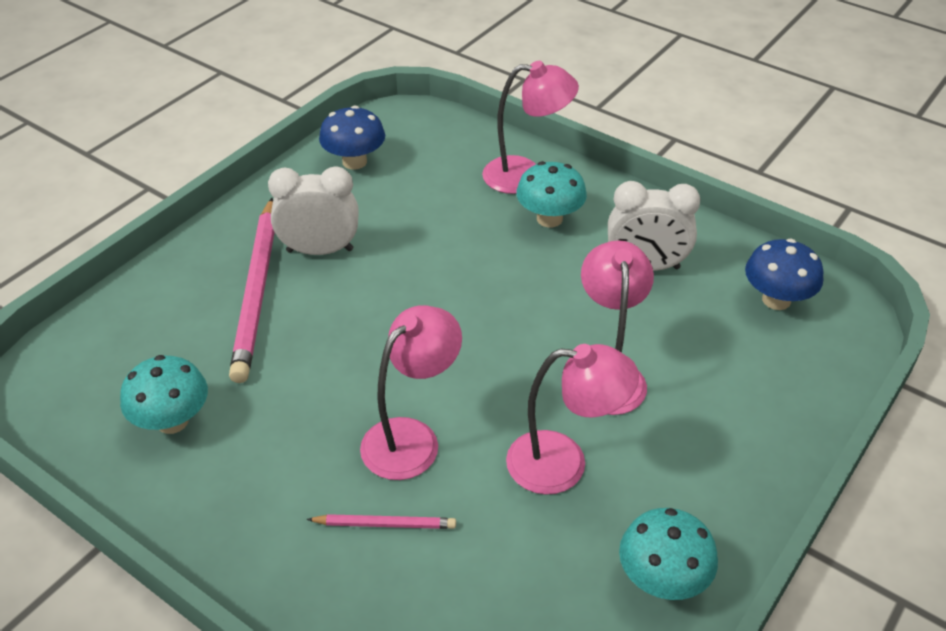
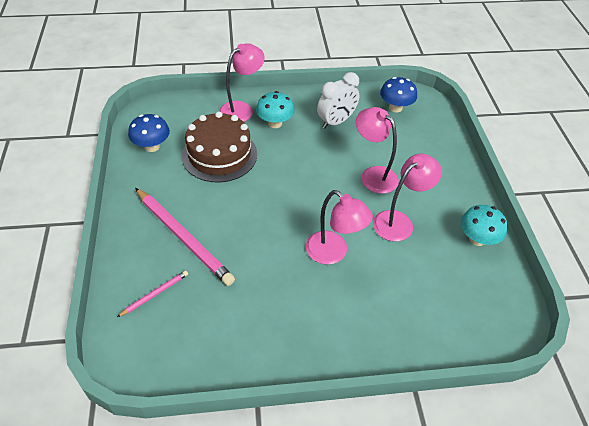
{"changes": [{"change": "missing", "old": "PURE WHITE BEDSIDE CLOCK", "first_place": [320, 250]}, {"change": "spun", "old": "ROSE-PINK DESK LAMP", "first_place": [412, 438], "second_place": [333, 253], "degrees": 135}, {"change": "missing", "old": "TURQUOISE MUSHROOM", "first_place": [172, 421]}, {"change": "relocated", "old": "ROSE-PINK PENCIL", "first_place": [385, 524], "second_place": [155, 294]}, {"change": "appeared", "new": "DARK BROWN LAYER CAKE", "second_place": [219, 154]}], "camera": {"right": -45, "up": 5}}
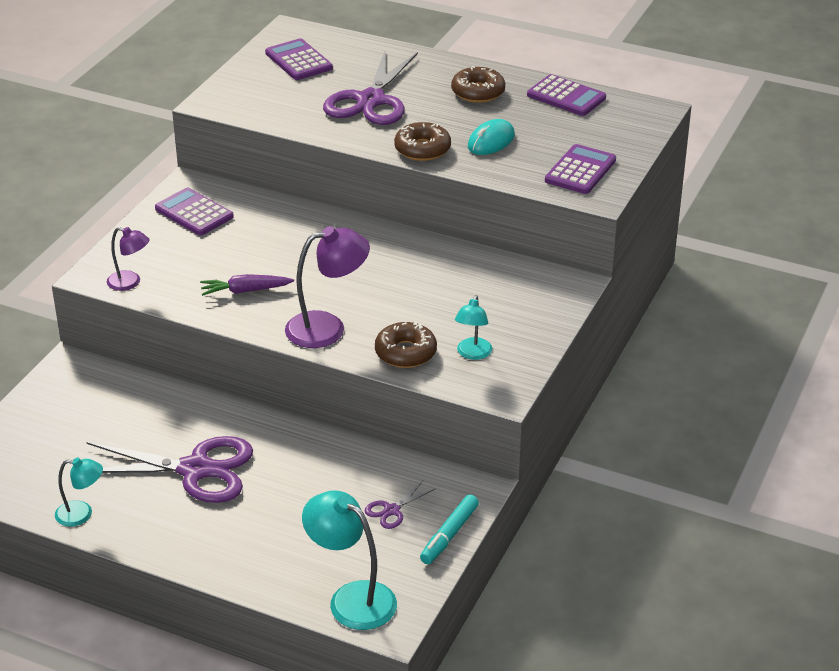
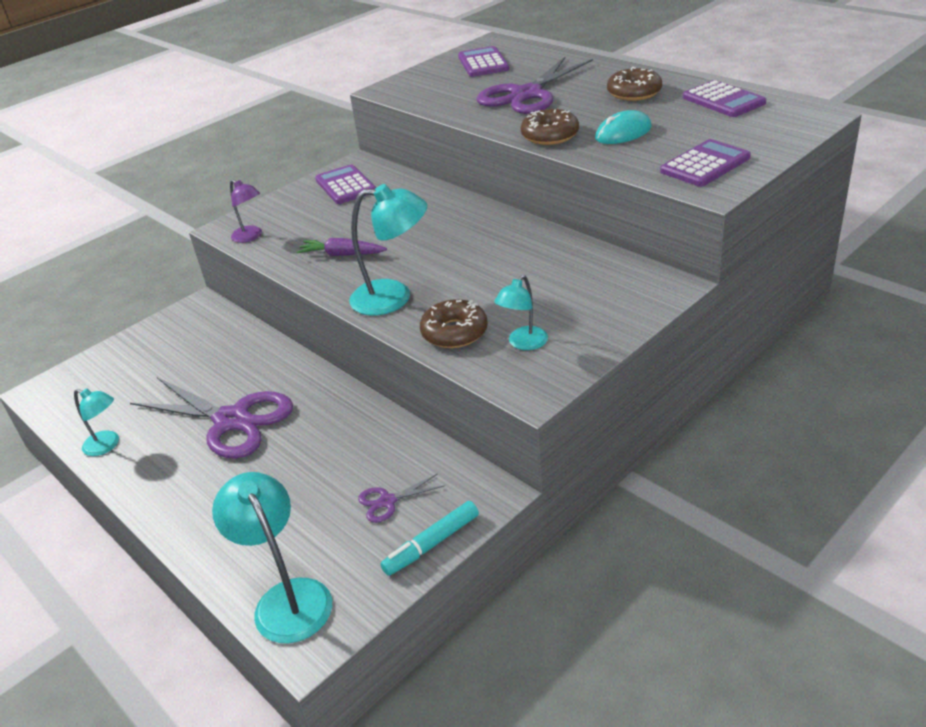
{"changes": [{"change": "colour", "old": "PURPLE DESK LAMP", "new": "TURQUOISE DESK LAMP", "first_place": [327, 328], "second_place": [394, 297]}], "camera": {"right": 25, "up": 0}}
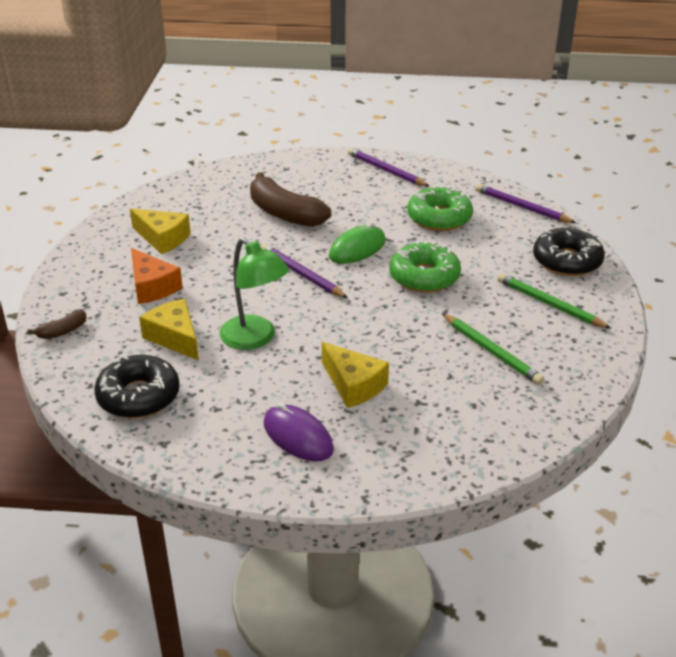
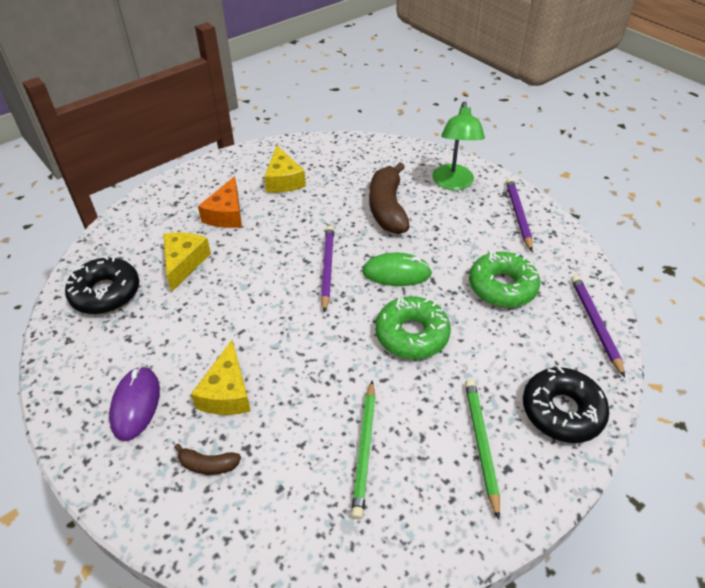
{"changes": [{"change": "relocated", "old": "EMERALD DESK LAMP", "first_place": [255, 339], "second_place": [453, 183]}, {"change": "relocated", "old": "DARK BROWN TOY BANANA", "first_place": [62, 331], "second_place": [208, 465]}], "camera": {"right": 45, "up": 10}}
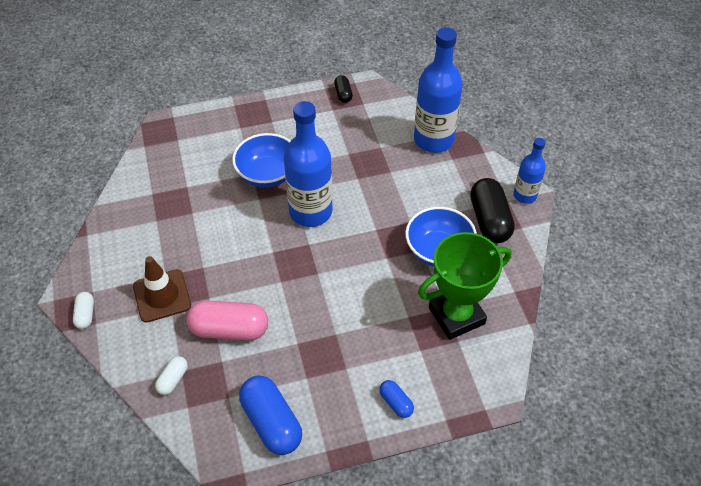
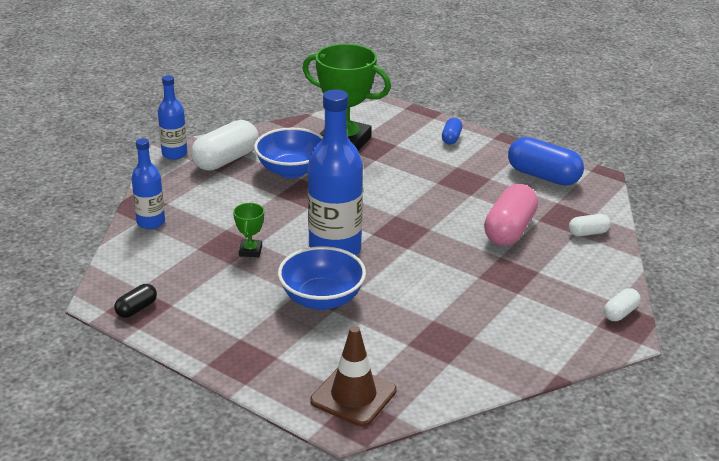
{"changes": [{"change": "size", "old": "BLUE FLASK", "first_place": [433, 140], "second_place": [151, 222], "factor": 0.56}, {"change": "colour", "old": "BLACK CAPSULE", "new": "PURE WHITE CAPSULE", "first_place": [489, 220], "second_place": [226, 160]}, {"change": "relocated", "old": "DARK BROWN SAFETY CONE", "first_place": [162, 296], "second_place": [353, 396]}, {"change": "spun", "old": "ROSE-PINK CAPSULE", "first_place": [229, 329], "second_place": [509, 230], "degrees": 60}, {"change": "spun", "old": "BLUE CAPSULE", "first_place": [271, 422], "second_place": [543, 176], "degrees": -75}, {"change": "appeared", "new": "EMERALD PRIZE CUP", "second_place": [250, 251]}], "camera": {"right": -130, "up": -20}}
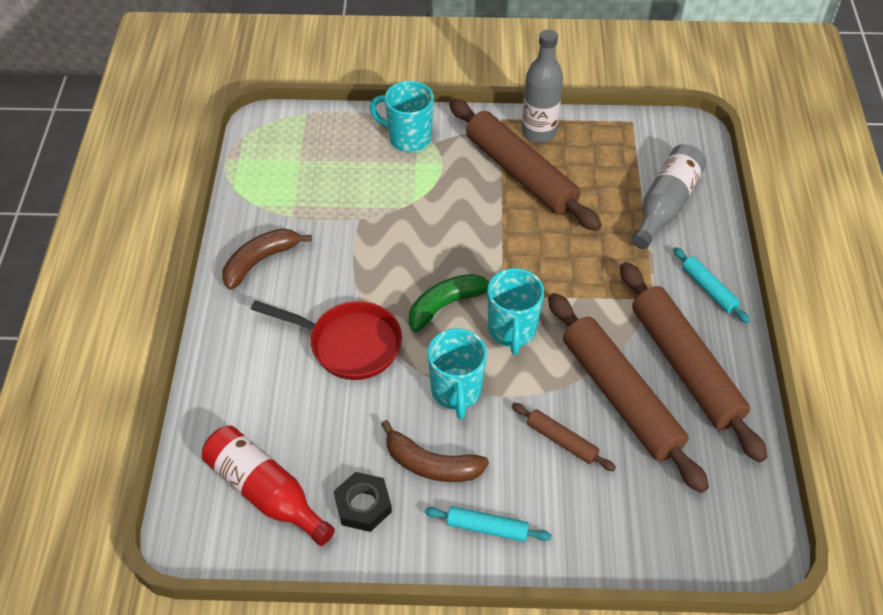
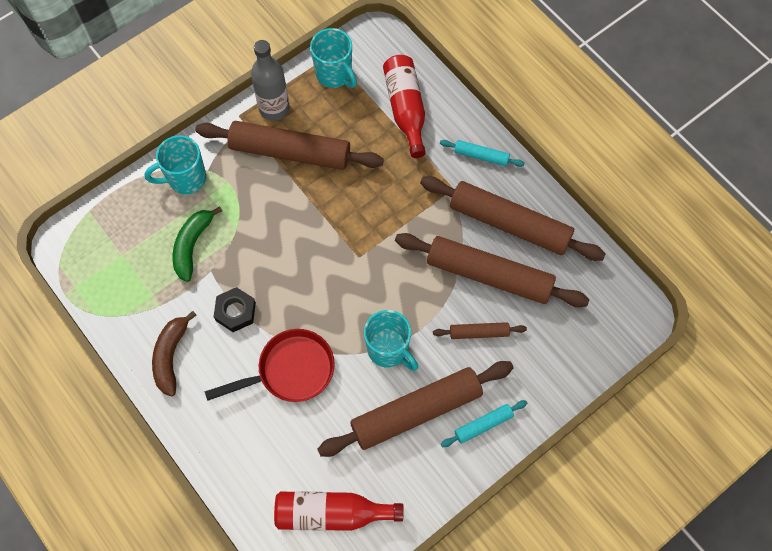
{"changes": [{"change": "colour", "old": "GREY FLASK", "new": "RED FLASK", "first_place": [665, 205], "second_place": [406, 109]}, {"change": "relocated", "old": "TURQUOISE MUG", "first_place": [512, 331], "second_place": [334, 74]}, {"change": "relocated", "old": "EMERALD TOY BANANA", "first_place": [447, 305], "second_place": [192, 245]}, {"change": "exchanged", "old": "DARK BROWN TOY BANANA", "new": "DARK BROWN ROLLING PIN", "first_place": [431, 464], "second_place": [416, 411]}, {"change": "relocated", "old": "BLACK HEX NUT", "first_place": [363, 505], "second_place": [235, 311]}], "camera": {"right": -40, "up": 15}}
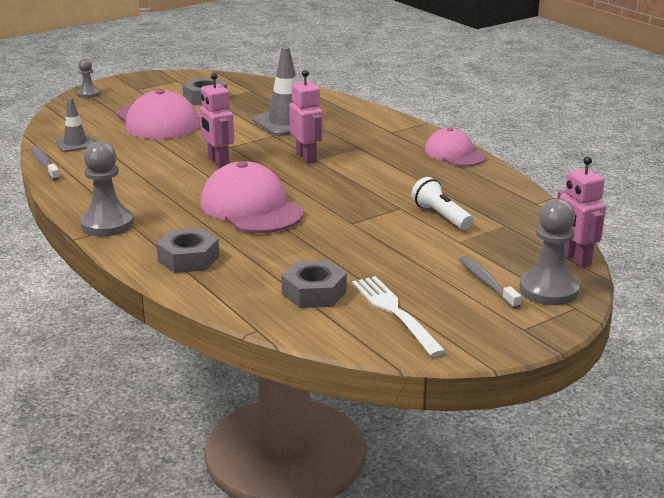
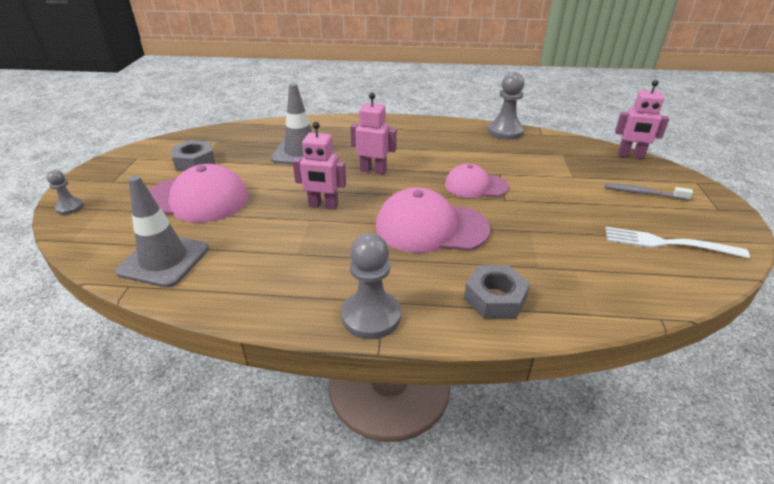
{"changes": [{"change": "size", "old": "GREY SAFETY CONE", "first_place": [75, 144], "second_place": [164, 260], "factor": 1.7}, {"change": "relocated", "old": "ROSE-PINK BASEBALL CAP", "first_place": [454, 154], "second_place": [475, 186]}, {"change": "missing", "old": "GREY DENTAL BRUSH", "first_place": [45, 164]}, {"change": "missing", "old": "PURE WHITE POCKET TORCH", "first_place": [441, 216]}, {"change": "relocated", "old": "GREY CHESS PAWN", "first_place": [548, 290], "second_place": [505, 132]}, {"change": "missing", "old": "GREY HEX NUT", "first_place": [314, 293]}], "camera": {"right": -50, "up": 10}}
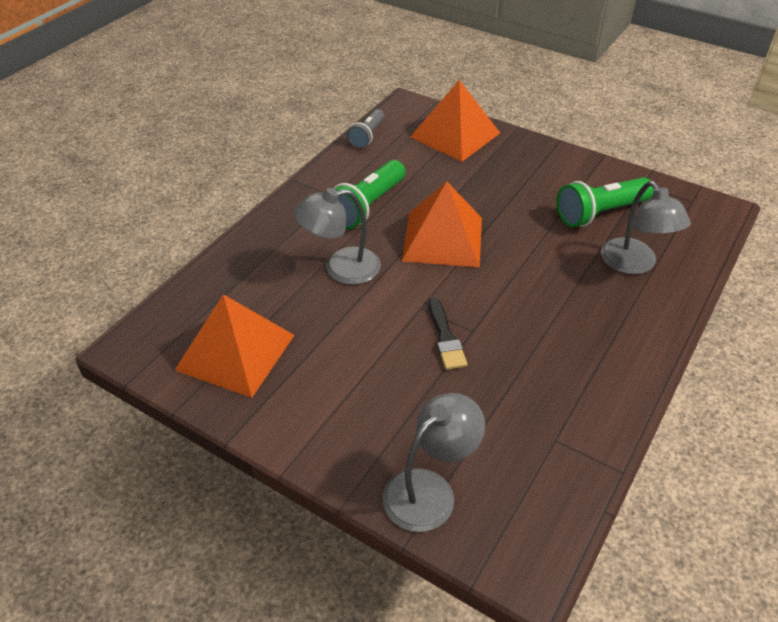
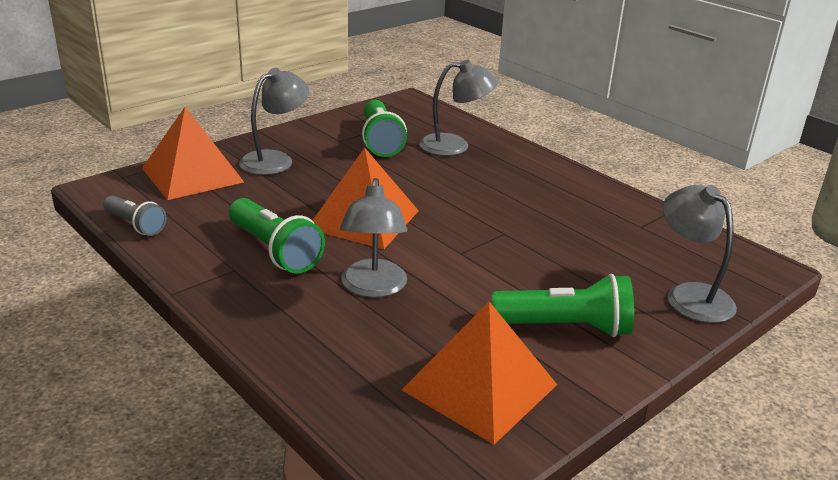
{"changes": [{"change": "missing", "old": "BLACK PAINT BRUSH", "first_place": [445, 337]}, {"change": "appeared", "new": "GREY DESK LAMP", "second_place": [275, 160]}, {"change": "appeared", "new": "EMERALD POCKET TORCH", "second_place": [565, 327]}], "camera": {"right": -75, "up": -15}}
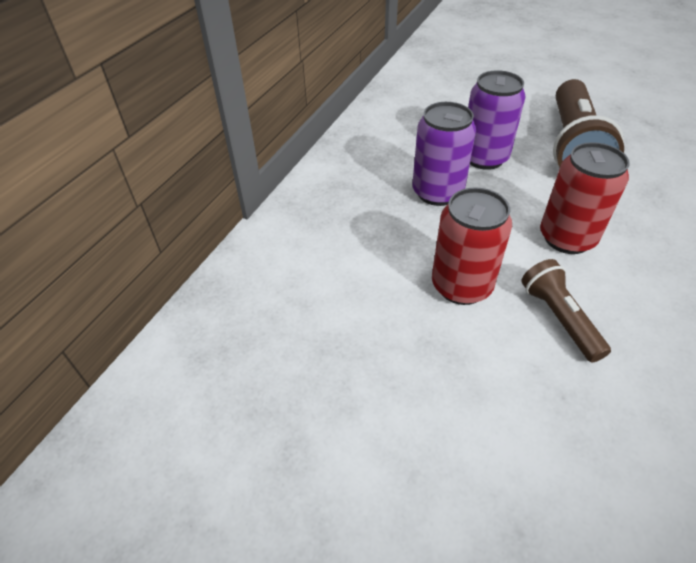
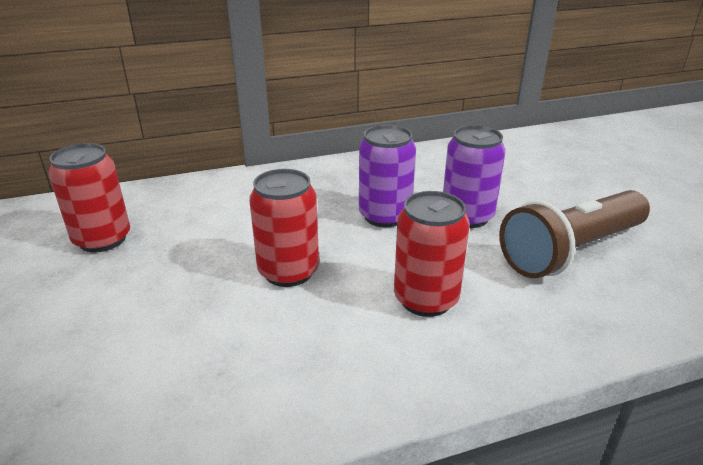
{"changes": [{"change": "missing", "old": "DARK BROWN POCKET TORCH", "first_place": [559, 318]}, {"change": "appeared", "new": "RED SODA CAN", "second_place": [102, 239]}], "camera": {"right": 45, "up": -15}}
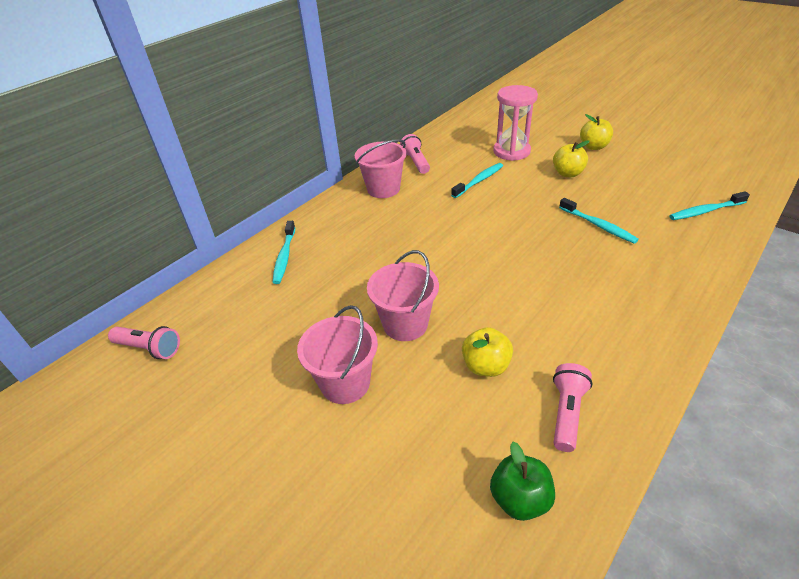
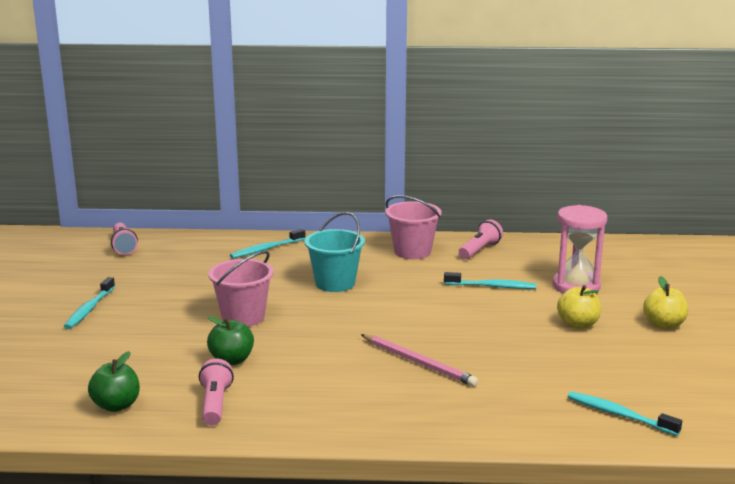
{"changes": [{"change": "relocated", "old": "TURQUOISE DENTAL BRUSH", "first_place": [598, 225], "second_place": [89, 309]}, {"change": "missing", "old": "ROSE-PINK SAND BUCKET", "first_place": [345, 383]}, {"change": "colour", "old": "GOLDEN APPLE FRUIT", "new": "EMERALD APPLE FRUIT", "first_place": [485, 366], "second_place": [231, 360]}, {"change": "spun", "old": "ROSE-PINK POCKET TORCH", "first_place": [566, 413], "second_place": [215, 404], "degrees": -75}, {"change": "appeared", "new": "TURQUOISE SAND BUCKET", "second_place": [335, 283]}, {"change": "appeared", "new": "ROSE-PINK PENCIL", "second_place": [418, 363]}], "camera": {"right": 50, "up": -20}}
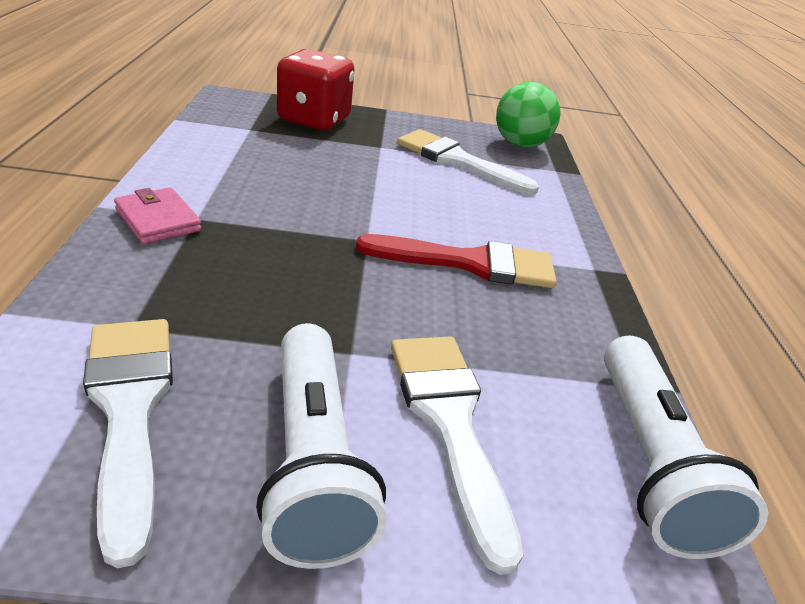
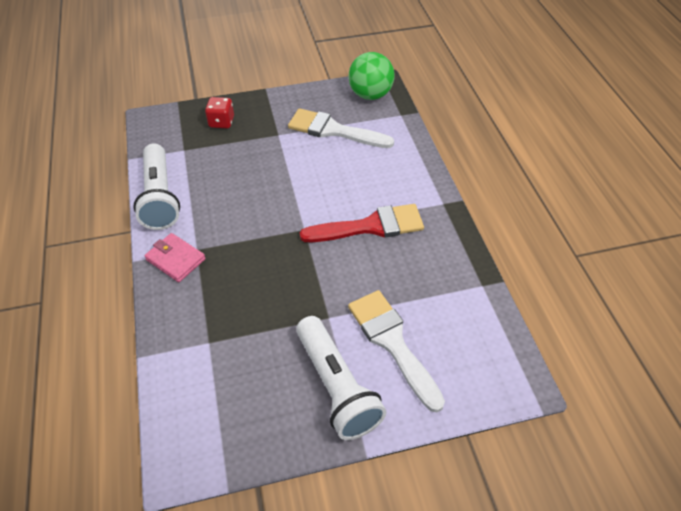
{"changes": [{"change": "size", "old": "RED DICE", "first_place": [314, 120], "second_place": [221, 122], "factor": 0.53}, {"change": "missing", "old": "PURE WHITE PAINT BRUSH", "first_place": [129, 410]}, {"change": "relocated", "old": "PURE WHITE POCKET TORCH", "first_place": [649, 461], "second_place": [160, 197]}], "camera": {"right": -10, "up": 15}}
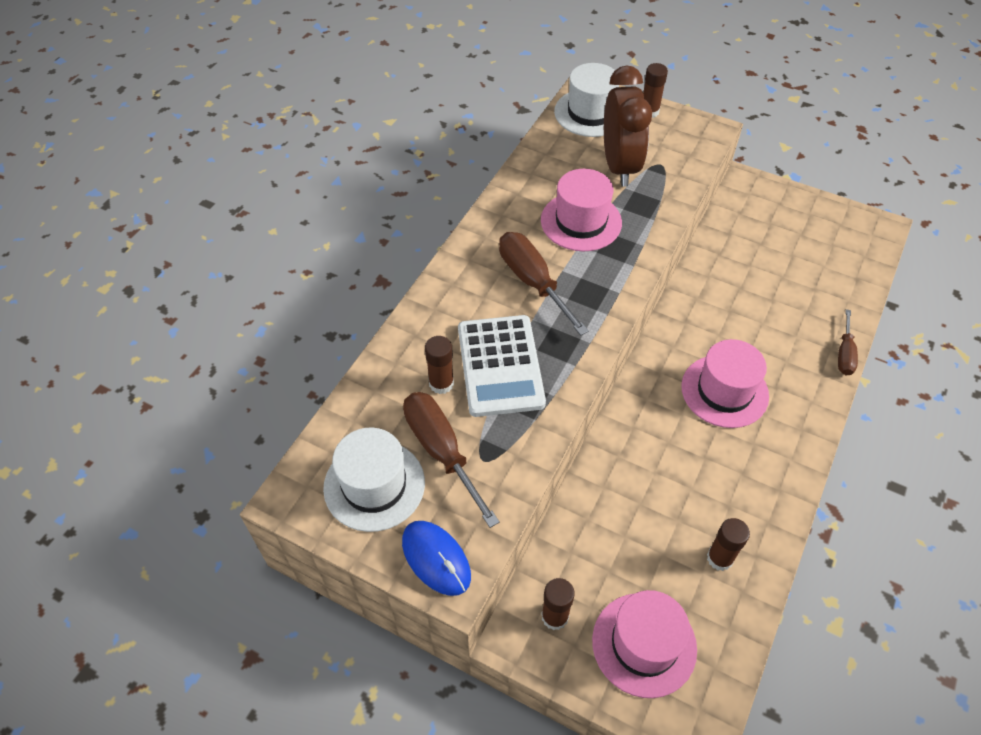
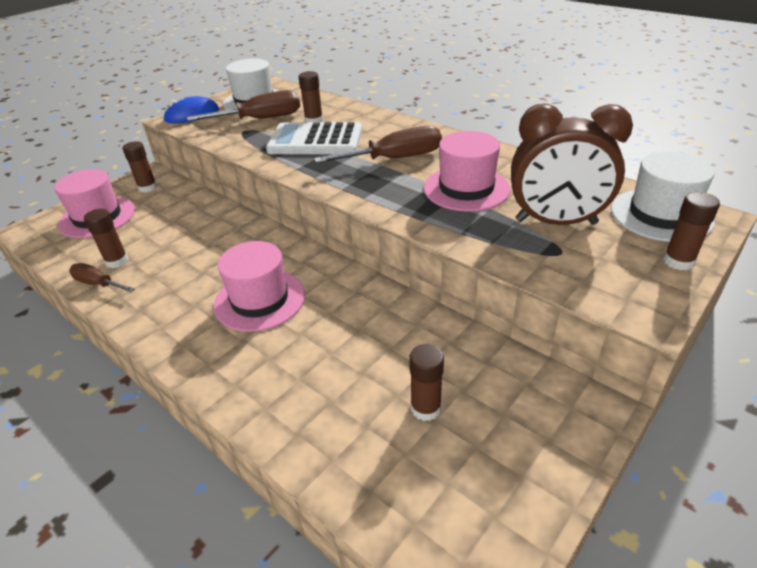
{"changes": [{"change": "relocated", "old": "DARK BROWN FLAT SCREWDRIVER", "first_place": [844, 354], "second_place": [98, 284]}, {"change": "appeared", "new": "DARK BROWN GLUE", "second_place": [425, 408]}], "camera": {"right": 105, "up": -15}}
